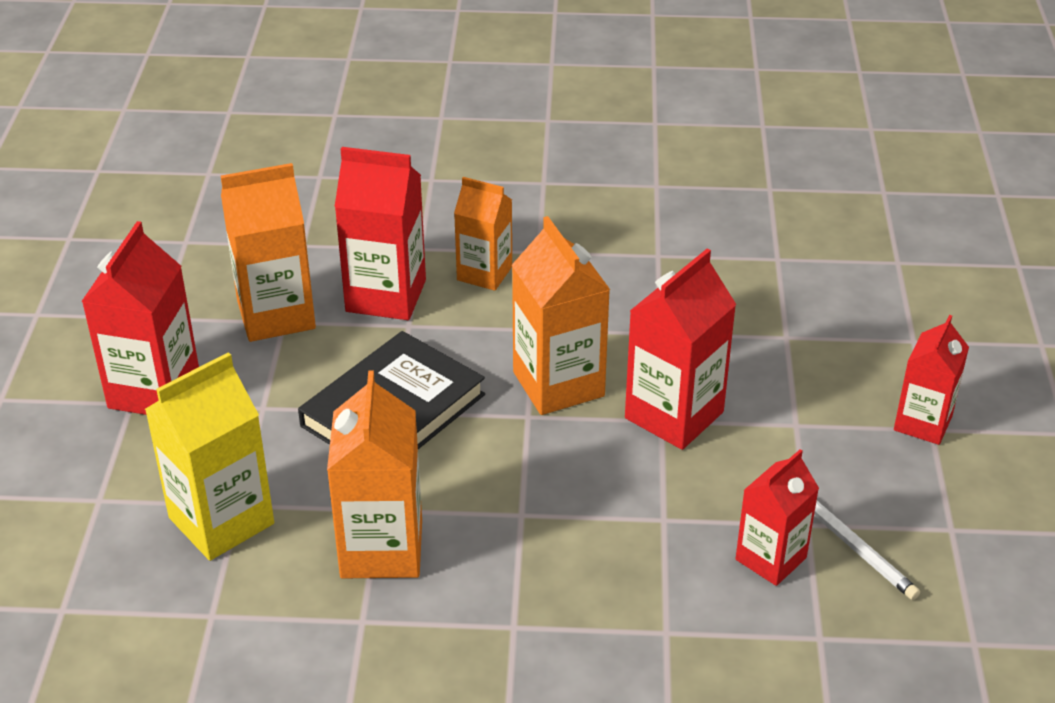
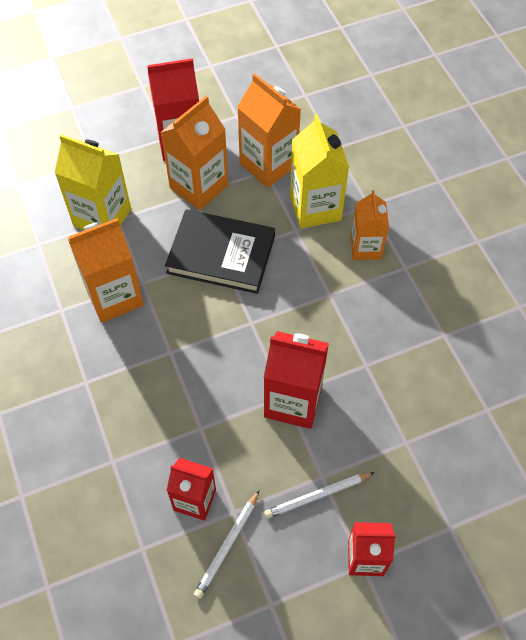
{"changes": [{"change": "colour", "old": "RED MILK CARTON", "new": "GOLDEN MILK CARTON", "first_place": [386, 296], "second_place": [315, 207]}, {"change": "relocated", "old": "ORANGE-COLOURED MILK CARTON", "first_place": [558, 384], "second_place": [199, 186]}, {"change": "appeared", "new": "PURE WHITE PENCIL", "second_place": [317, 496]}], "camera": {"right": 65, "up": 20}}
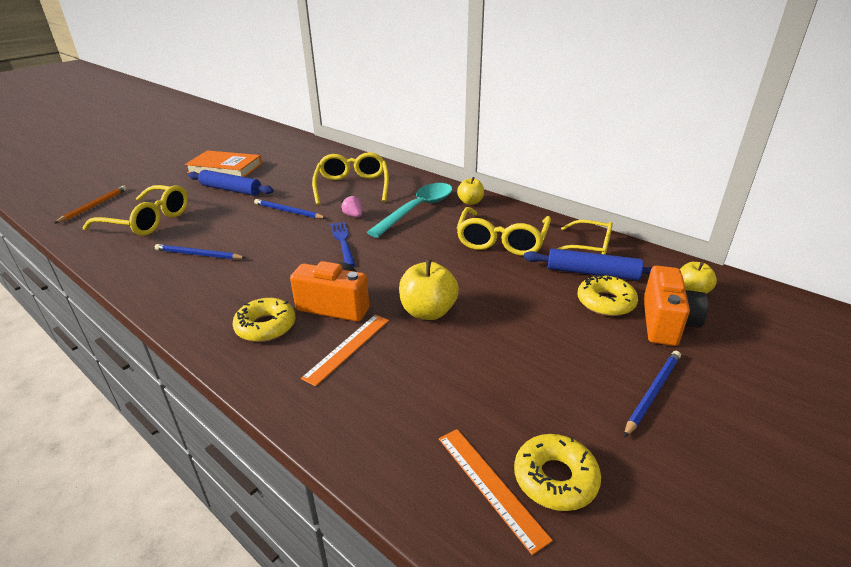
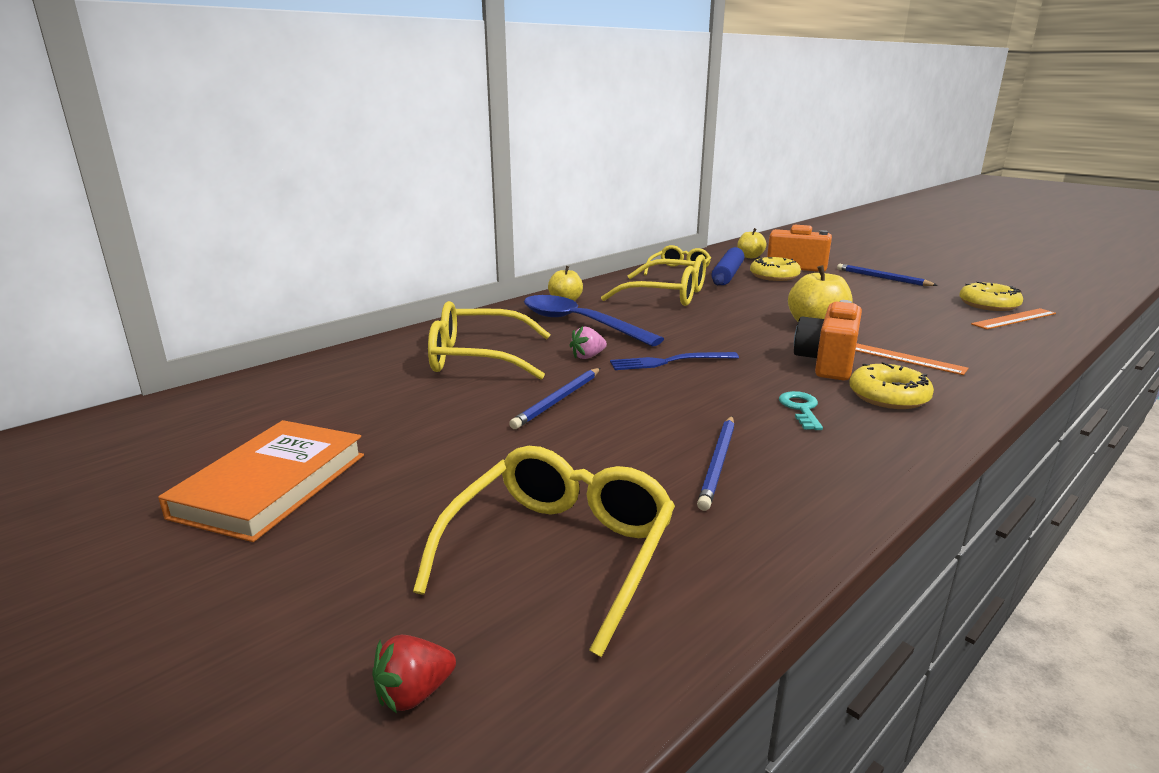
{"changes": [{"change": "missing", "old": "BLUE ROLLING PIN", "first_place": [231, 190]}, {"change": "colour", "old": "TURQUOISE SPOON", "new": "BLUE SPOON", "first_place": [418, 209], "second_place": [578, 323]}, {"change": "exchanged", "old": "ORANGE-COLOURED PENCIL", "new": "RED BERRY", "first_place": [94, 206], "second_place": [414, 694]}, {"change": "appeared", "new": "TURQUOISE KEY", "second_place": [801, 409]}], "camera": {"right": -85, "up": -10}}
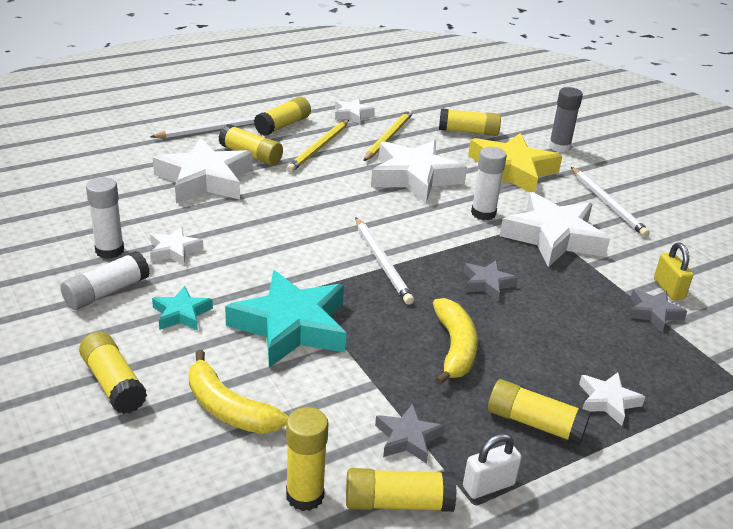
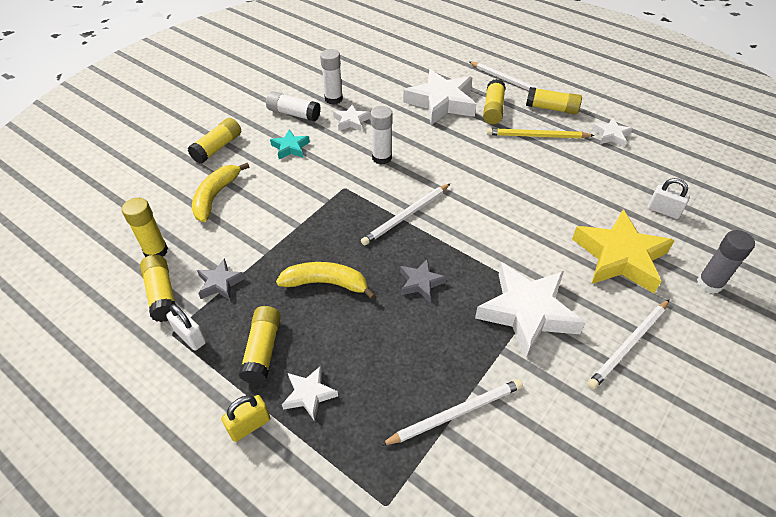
{"changes": [{"change": "exchanged", "old": "GOLDEN GLUE", "new": "PURE WHITE PADLOCK", "first_place": [468, 132], "second_place": [663, 211]}, {"change": "missing", "old": "GOLDEN PENCIL", "first_place": [388, 137]}, {"change": "missing", "old": "PURE WHITE FIVE-POINTED STAR", "first_place": [414, 177]}, {"change": "relocated", "old": "PURE WHITE GLUE", "first_place": [483, 213], "second_place": [381, 158]}, {"change": "relocated", "old": "GOLDEN PADLOCK", "first_place": [668, 289], "second_place": [249, 425]}, {"change": "missing", "old": "TURQUOISE FIVE-POINTED STAR", "first_place": [291, 326]}, {"change": "exchanged", "old": "GREY FIVE-POINTED STAR", "new": "PURE WHITE PENCIL", "first_place": [653, 313], "second_place": [456, 413]}, {"change": "spun", "old": "GOLDEN TOY BANANA", "first_place": [454, 348], "second_place": [326, 283], "degrees": -150}], "camera": {"right": 70, "up": 15}}
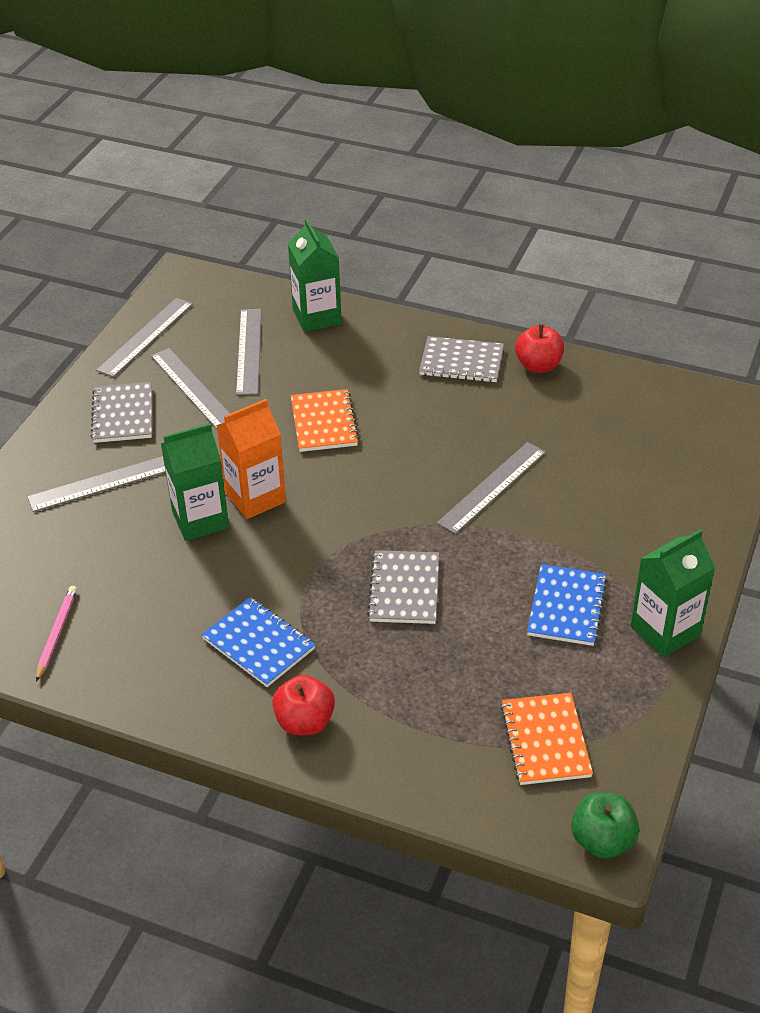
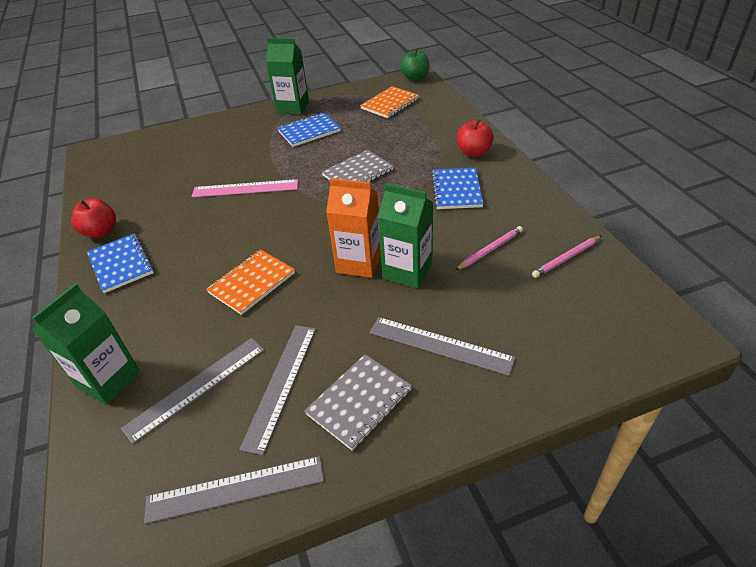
{"changes": [{"change": "colour", "old": "GREY NOTEPAD", "new": "BLUE NOTEPAD", "first_place": [461, 362], "second_place": [121, 264]}, {"change": "colour", "old": "GREY STRAIGHTEDGE", "new": "ROSE-PINK STRAIGHTEDGE", "first_place": [492, 487], "second_place": [245, 188]}, {"change": "appeared", "new": "ROSE-PINK PENCIL", "second_place": [490, 250]}], "camera": {"right": -130, "up": 0}}
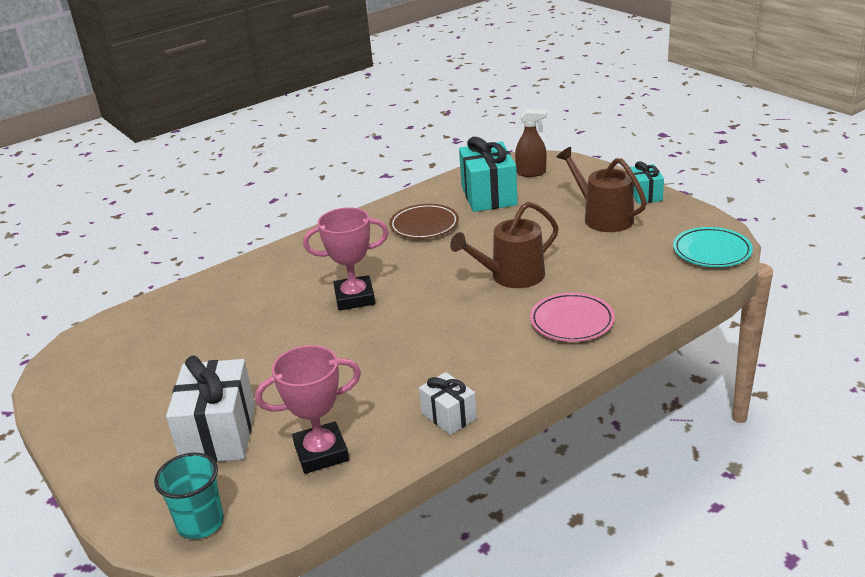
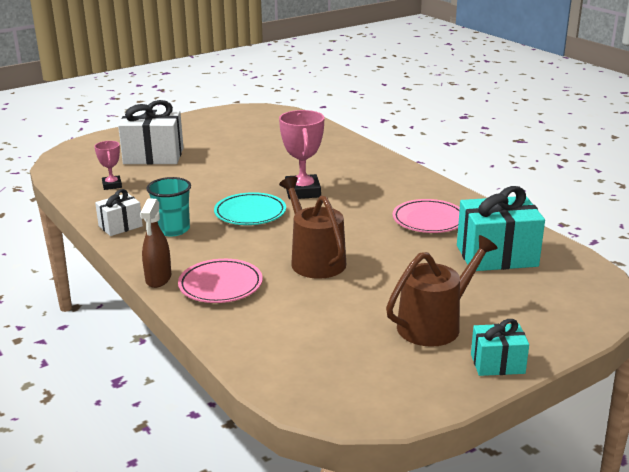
{"changes": [{"change": "relocated", "old": "DARK BROWN SPRAYER", "first_place": [531, 173], "second_place": [158, 279]}, {"change": "colour", "old": "DARK BROWN DINNER PLATE", "new": "ROSE-PINK DINNER PLATE", "first_place": [424, 225], "second_place": [429, 220]}, {"change": "relocated", "old": "TURQUOISE DINNER PLATE", "first_place": [712, 251], "second_place": [250, 213]}, {"change": "size", "old": "ROSE-PINK PRIZE CUP", "first_place": [321, 453], "second_place": [112, 185], "factor": 0.56}, {"change": "relocated", "old": "TURQUOISE BEAKER", "first_place": [200, 523], "second_place": [173, 230]}], "camera": {"right": 90, "up": -5}}
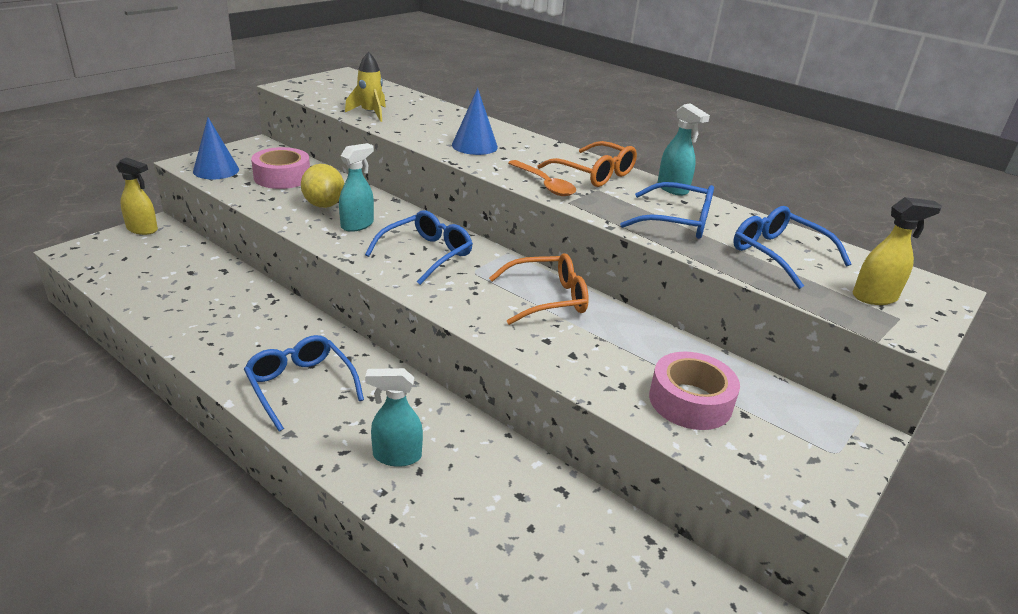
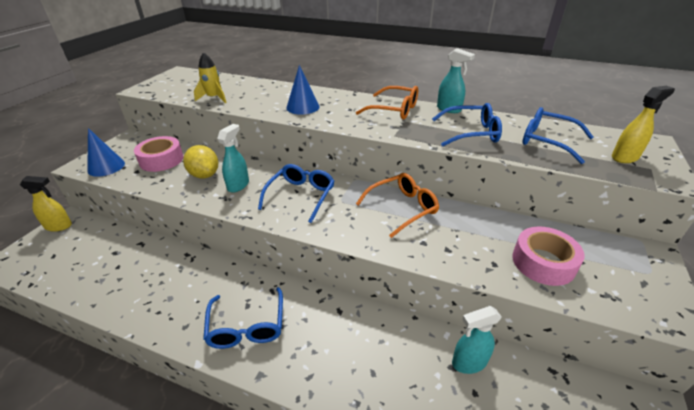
{"changes": [{"change": "missing", "old": "ORANGE-COLOURED SPOON", "first_place": [544, 184]}, {"change": "spun", "old": "BLUE SPECTACLES", "first_place": [300, 385], "second_place": [247, 327], "degrees": -135}, {"change": "relocated", "old": "TURQUOISE SPRAYER", "first_place": [396, 456], "second_place": [469, 362]}], "camera": {"right": -15, "up": 5}}
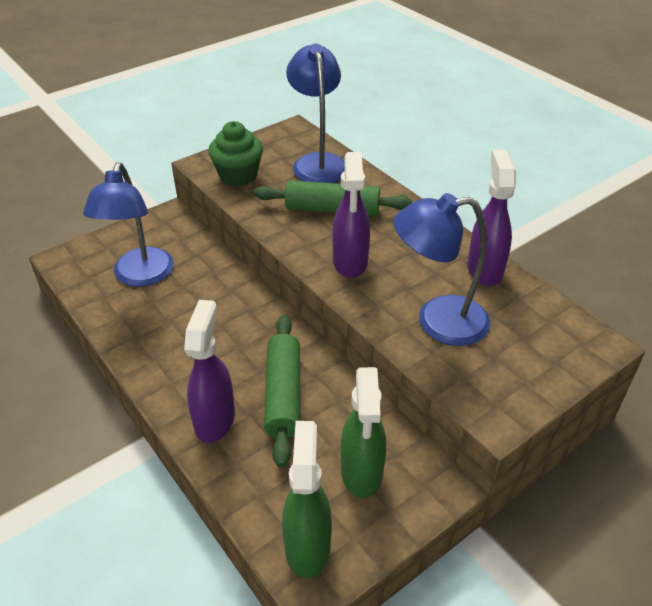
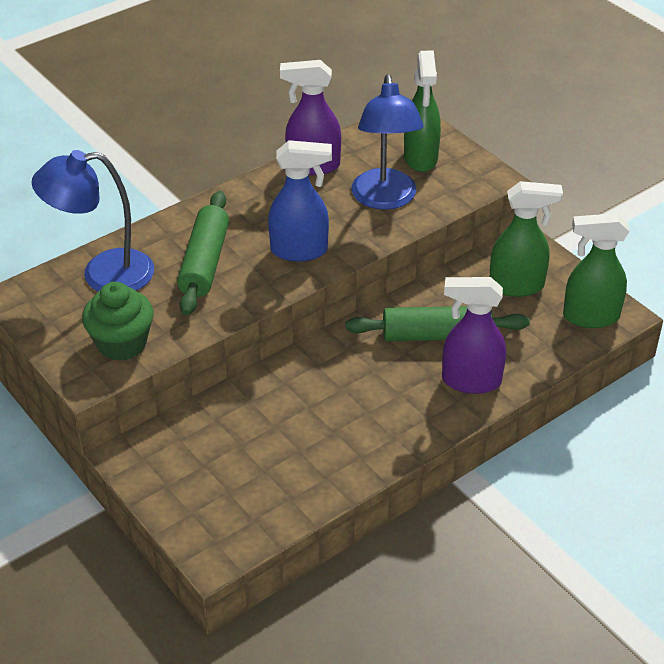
{"changes": [{"change": "colour", "old": "PURPLE SPRAYER", "new": "BLUE SPRAYER", "first_place": [350, 262], "second_place": [300, 251]}, {"change": "missing", "old": "BLUE DESK LAMP", "first_place": [140, 276]}, {"change": "appeared", "new": "EMERALD SPRAYER", "second_place": [420, 158]}], "camera": {"right": -90, "up": 0}}
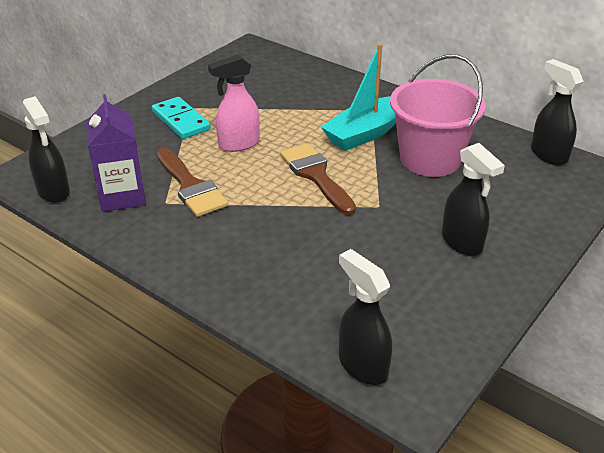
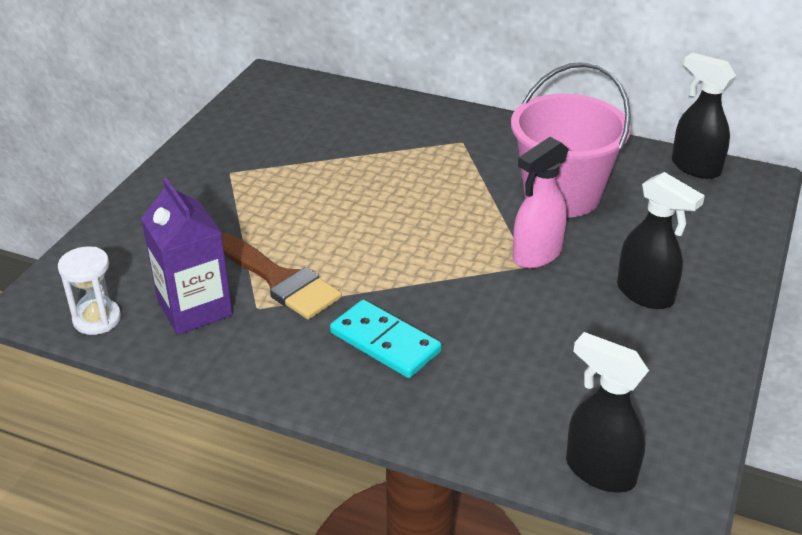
{"changes": [{"change": "missing", "old": "TURQUOISE SAILBOAT", "first_place": [366, 133]}, {"change": "relocated", "old": "ROSE-PINK SPRAYER", "first_place": [238, 144], "second_place": [536, 255]}, {"change": "exchanged", "old": "BLACK SPRAYER", "new": "PURE WHITE SANDGLASS", "first_place": [54, 192], "second_place": [97, 319]}, {"change": "relocated", "old": "TURQUOISE DOMINO PIECE", "first_place": [181, 121], "second_place": [385, 342]}, {"change": "missing", "old": "DARK BROWN PAINT BRUSH", "first_place": [316, 175]}], "camera": {"right": -15, "up": 0}}
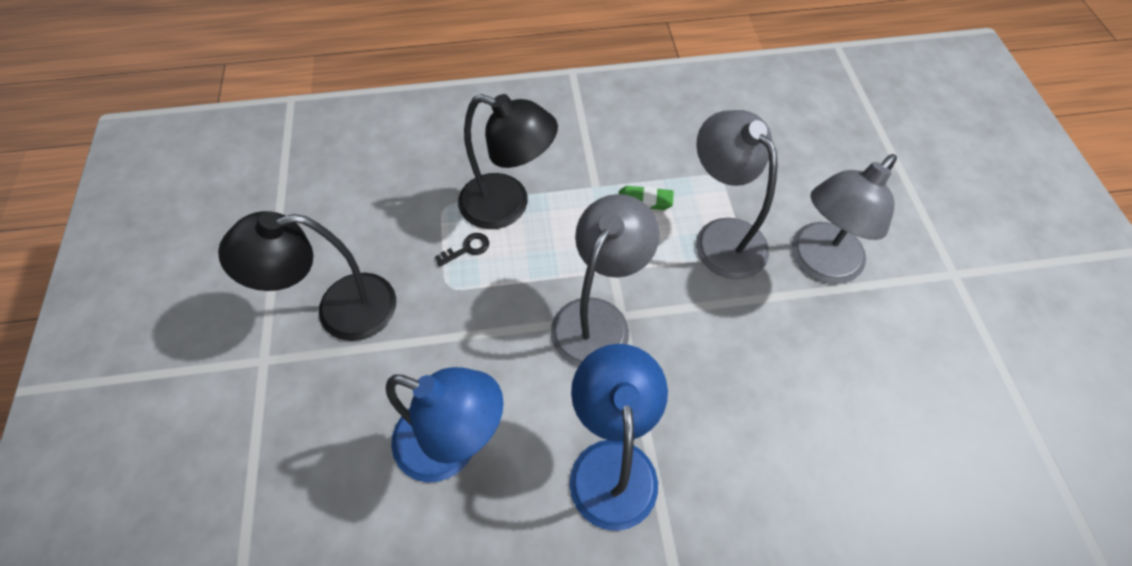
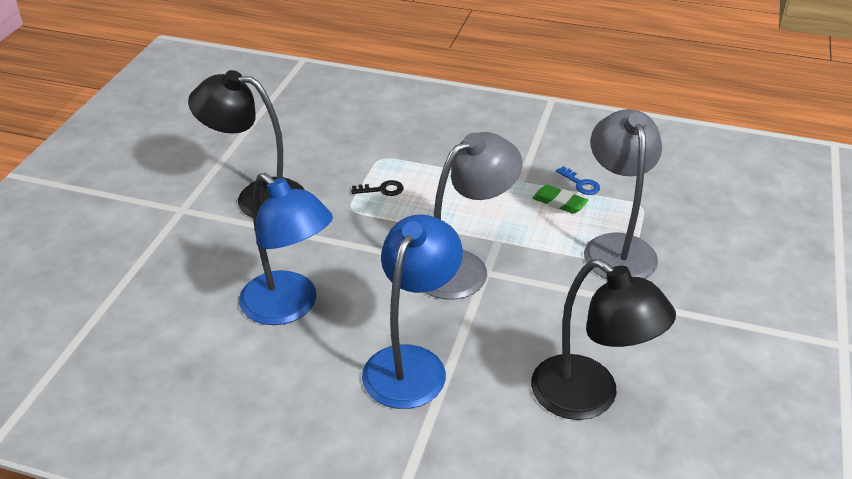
{"changes": [{"change": "relocated", "old": "BLACK DESK LAMP", "first_place": [508, 206], "second_place": [589, 398]}, {"change": "missing", "old": "GREY DESK LAMP", "first_place": [818, 263]}, {"change": "appeared", "new": "BLUE KEY", "second_place": [581, 184]}], "camera": {"right": 25, "up": -20}}
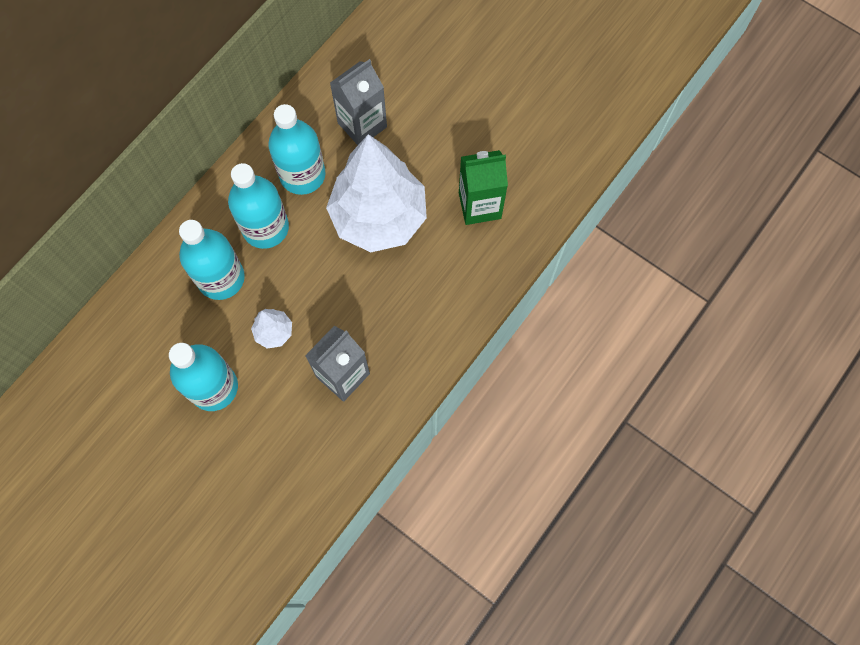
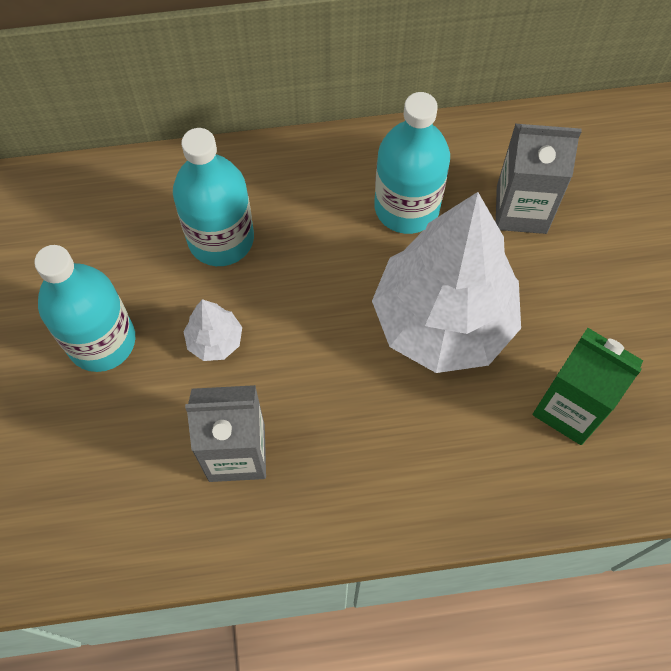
{"changes": [{"change": "missing", "old": "TURQUOISE FLASK", "first_place": [265, 228]}], "camera": {"right": 45, "up": -5}}
